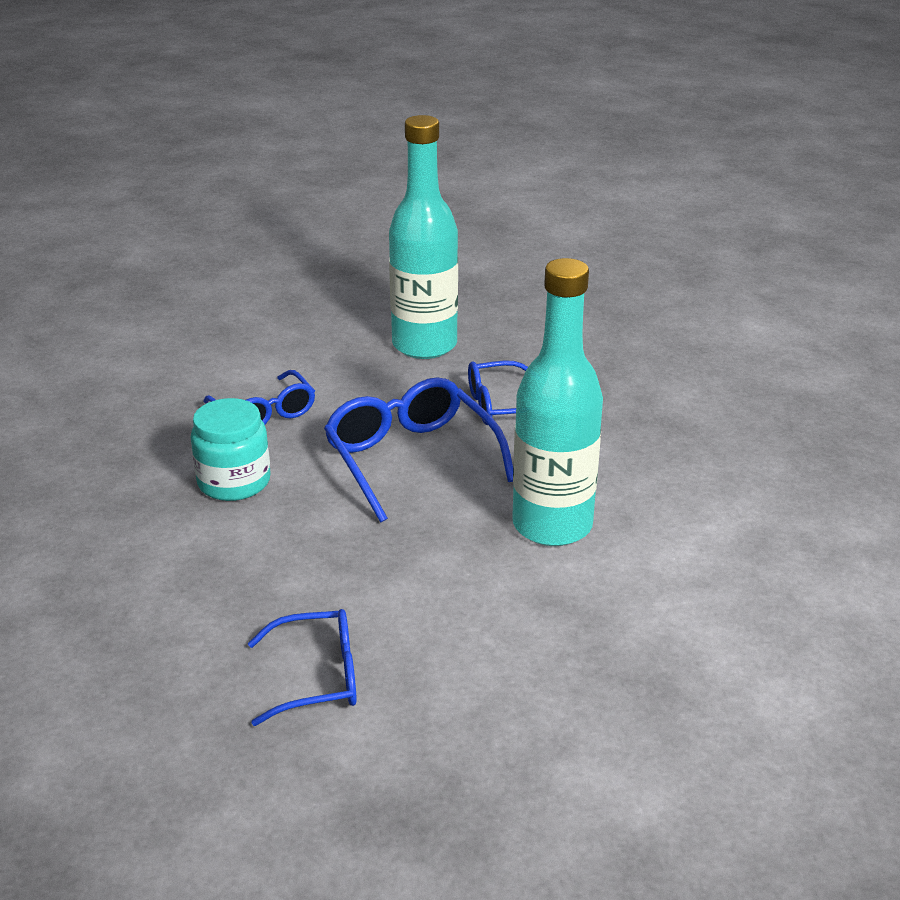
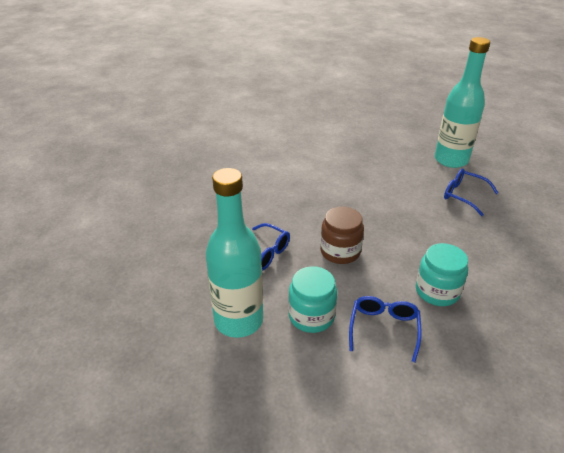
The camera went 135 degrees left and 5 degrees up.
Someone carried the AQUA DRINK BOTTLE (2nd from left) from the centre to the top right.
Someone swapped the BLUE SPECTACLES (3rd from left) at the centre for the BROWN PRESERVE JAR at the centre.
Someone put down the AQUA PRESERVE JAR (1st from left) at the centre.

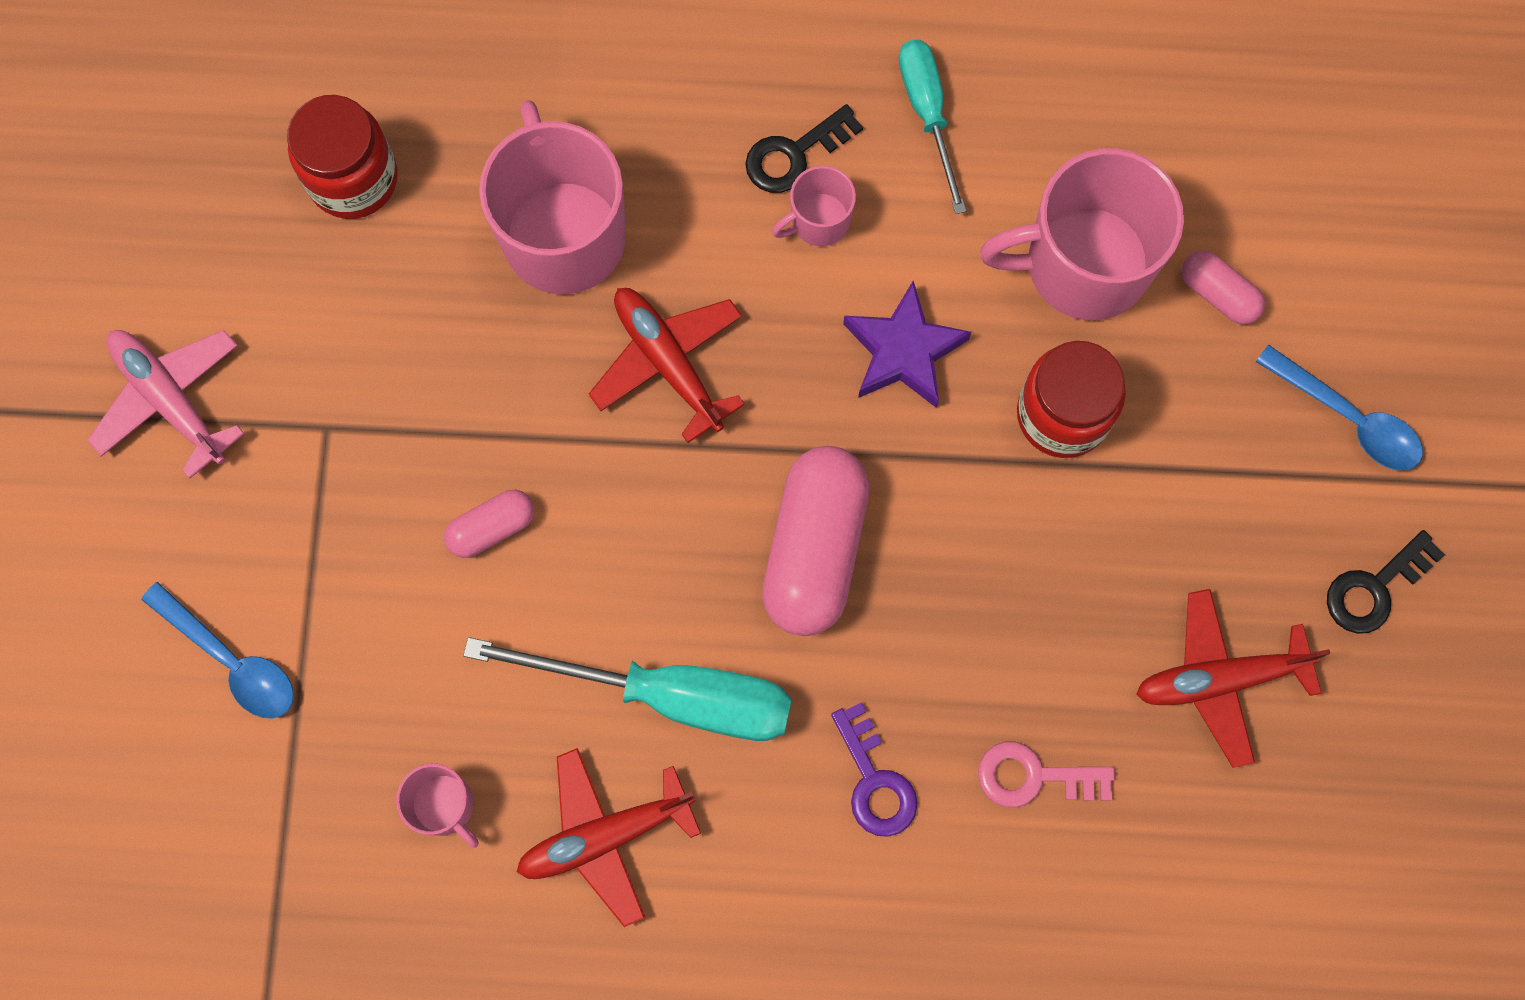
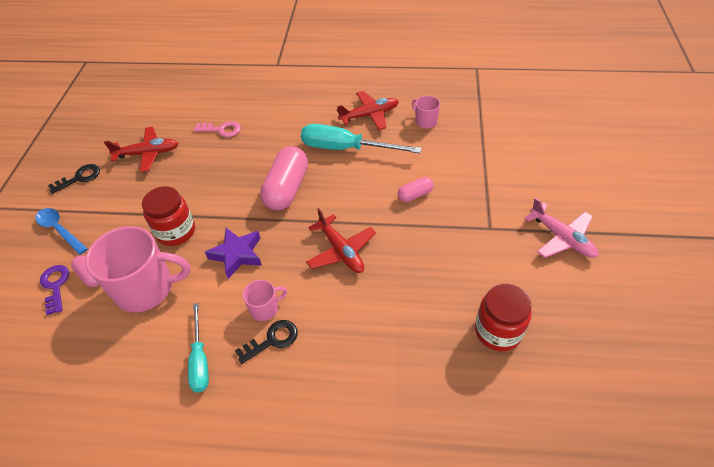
The camera went 175 degrees left and 25 degrees down.
Someone took away the ROSY MUG (2nd from left) at the top centre.
Someone took away the BLUE TEASPOON (1st from left) at the middle left.
Someone carried the PURPLE KEY from the bottom centre to the middle left.

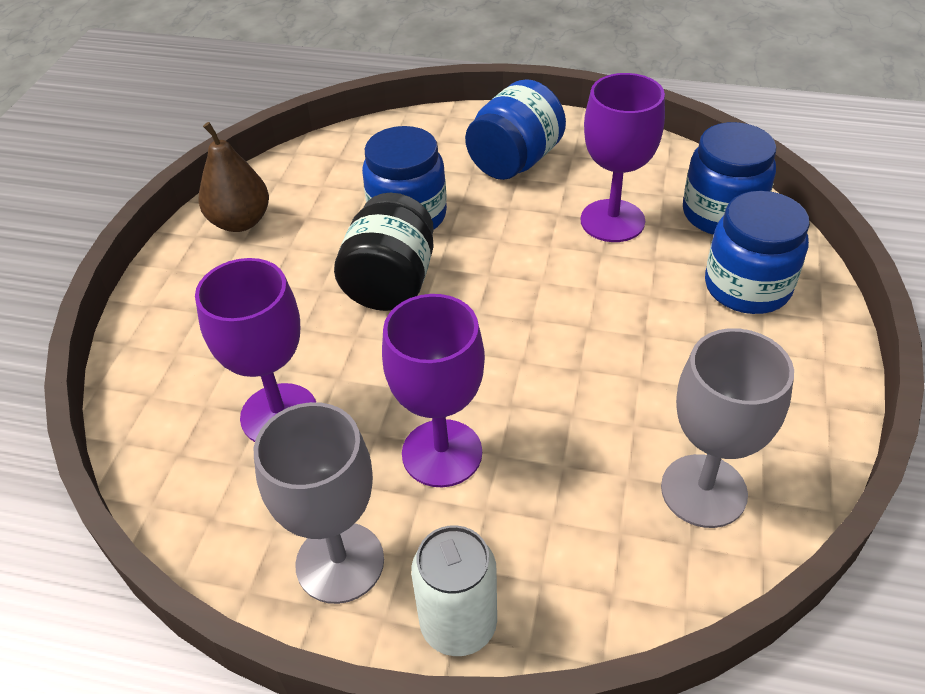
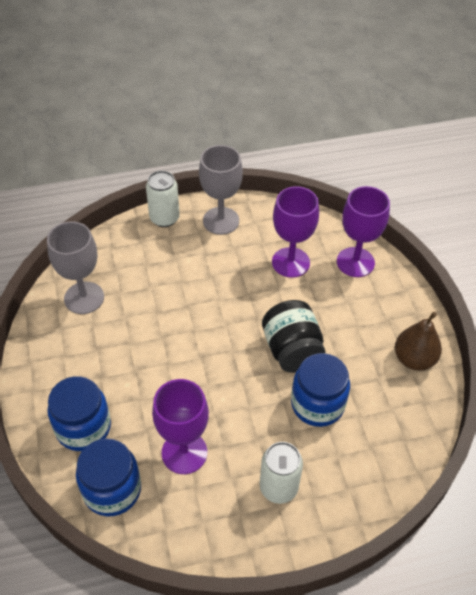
The camera went 150 degrees right and 5 degrees up.
Someone swapped the BLUE PRESERVE JAR (2nd from left) at the top centre for the PURE WHITE TIN (2nd from left) at the bottom centre.
Someone carried the PURPLE WINE GLASS (2nd from left in the first image) from the centre to the middle right.

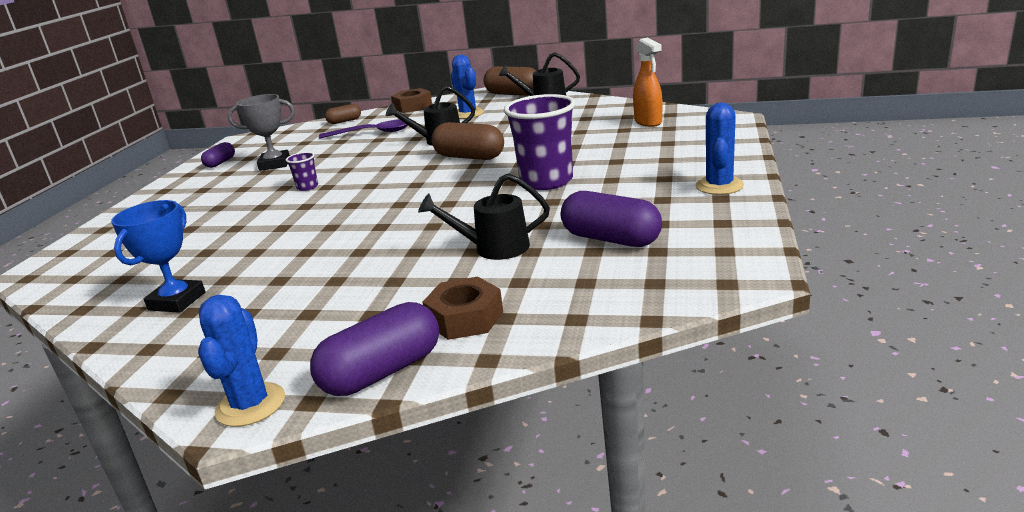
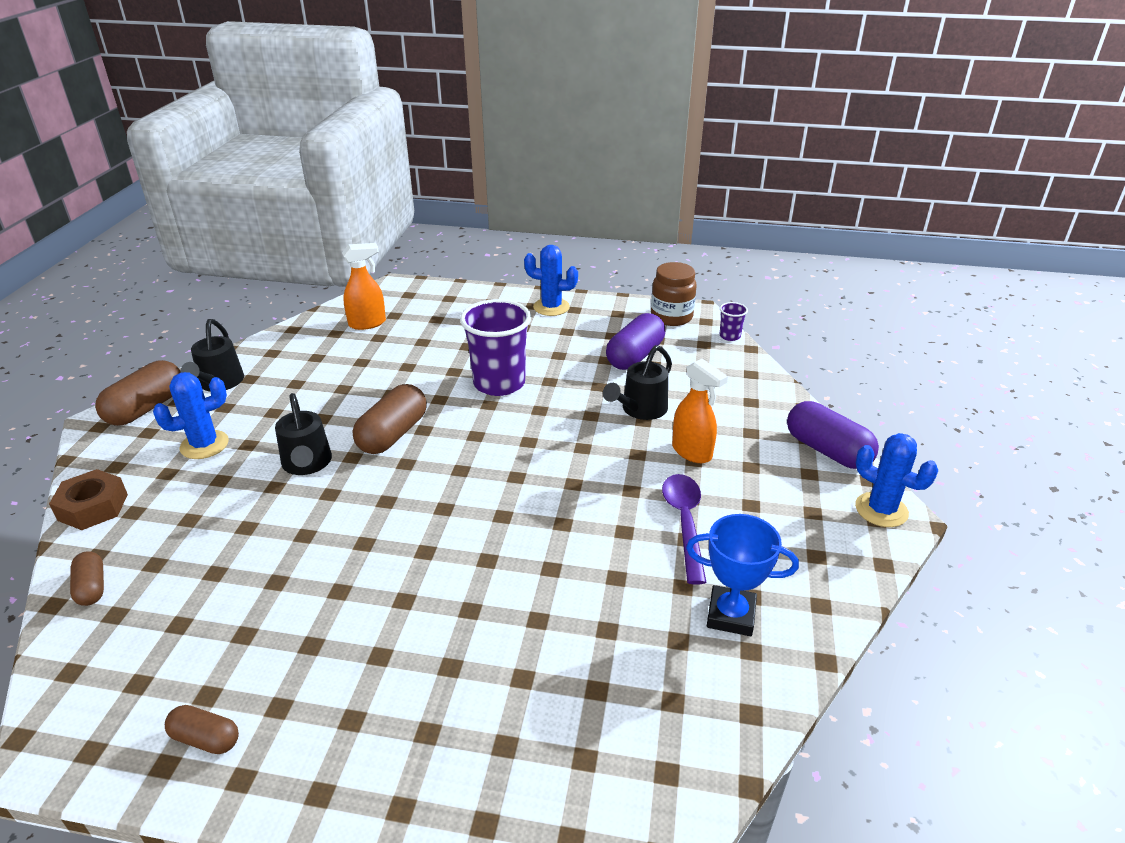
The camera went 95 degrees left and 10 degrees up.
Someone took away the GREY AWARD CUP at the top left.
Someone carried the PURPLE TEASPOON from the top centre to the centre.
Someone repainted the PURPLE PILL (1st from left) at the top left, which became the BROWN PILL (3rd from left) at the bottom left.
Someone carried the PURPLE TUMBLER (1st from left in the first image) from the middle left to the centre.
Someone rotated the BLACK WATERING POT (2nd from left in the first image) at the centre by 45 degrees clockwise.
Someone took away the BROWN HEX NUT (2nd from left) at the centre.
Someone rotated the BLUE SAGUARO CACTUS (1st from left in the first image) at the bottom left by 45 degrees clockwise.
Someone put down the BROWN PRESERVE JAR at the centre.
Someone put down the BRIGHT ORANGE SPRAY BOTTLE (2nd from left) at the centre.

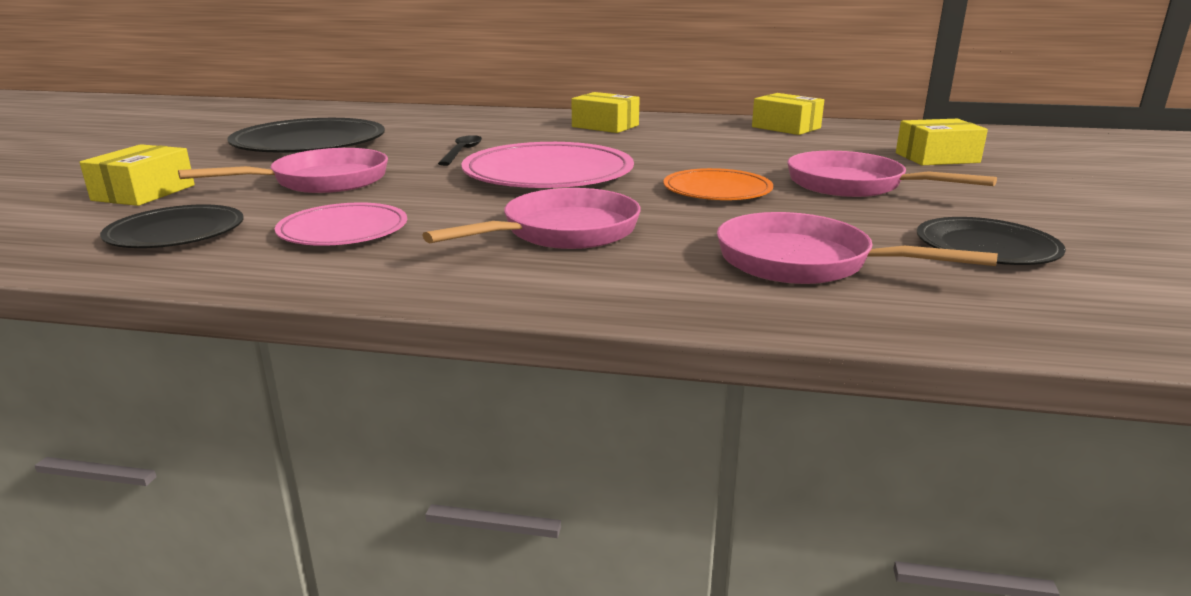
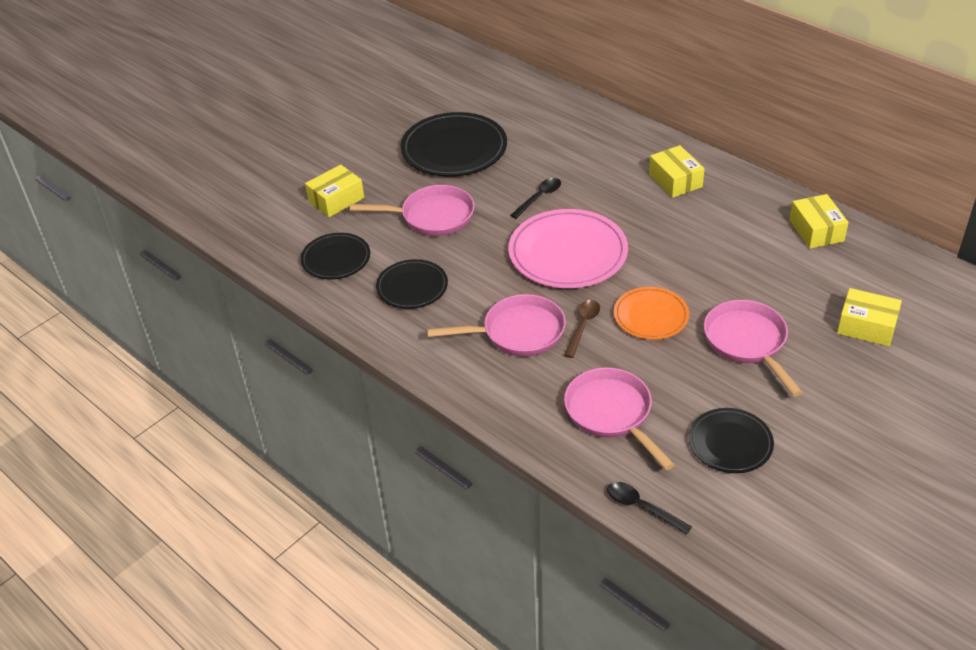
The camera went 35 degrees right and 20 degrees up.
Someone repainted the ROSY FLAT DISH (1st from left) at the middle left, which became the BLACK FLAT DISH (2nd from left) at the centre.
Someone put down the BROWN TEASPOON at the centre.
Someone put down the BLACK TEASPOON (2nd from left) at the bottom centre.

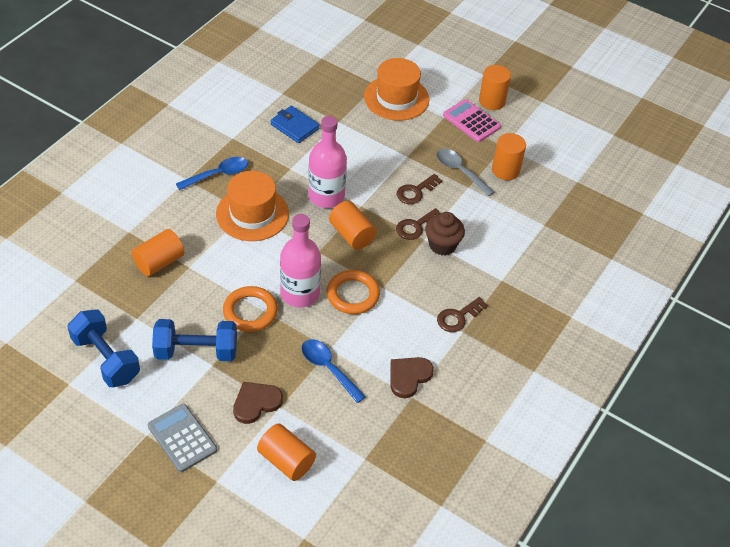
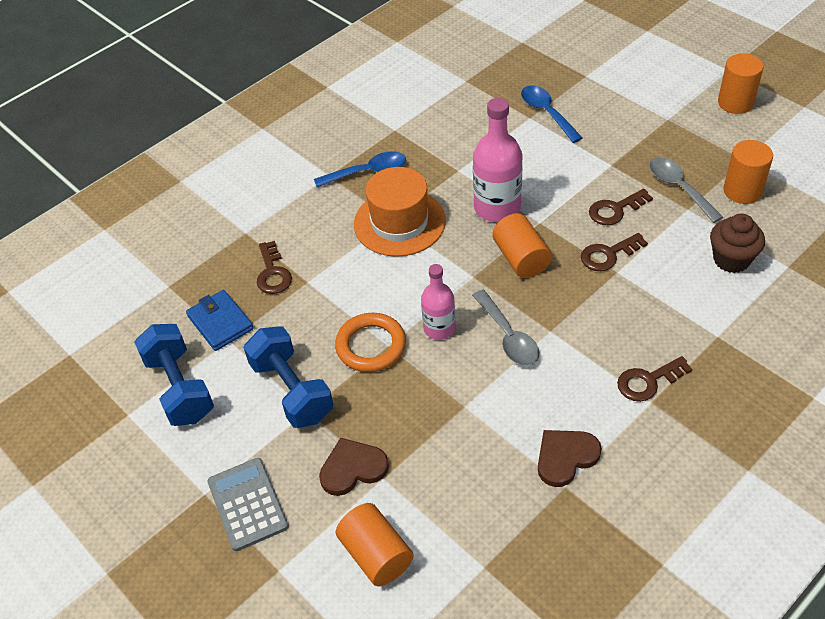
The camera went 20 degrees right and 0 degrees up.
Someone took away the BRIGHT ORANGE TALL HAT (2nd from left) at the top centre.
Someone took away the ROSY ADDING MACHINE at the top centre.
Someone carried the BLUE WALLET from the top centre to the middle left.
Someone carried the BROWN MUFFIN from the centre to the middle right.
Someone scaled the ROSY DRINK BOTTLE (1st from left) at the centre by 0.62.
Someone swapped the BRIGHT ORANGE SOLID CYLINDER (1st from left) at the middle left for the BROWN KEY (1st from left) at the middle left.
Someone swapped the BRIGHT ORANGE RING (2nd from left) at the centre for the GREY TEASPOON (1st from left) at the centre.
Someone rotated the BLUE DUMBBELL (2nd from left) at the middle left by 45 degrees clockwise.
Someone carried the BLUE TEASPOON (2nd from left) from the bottom centre to the top right.

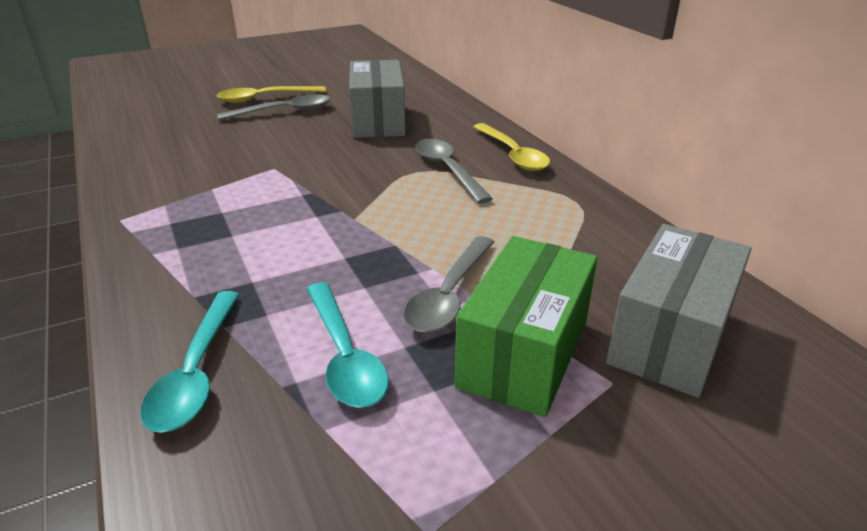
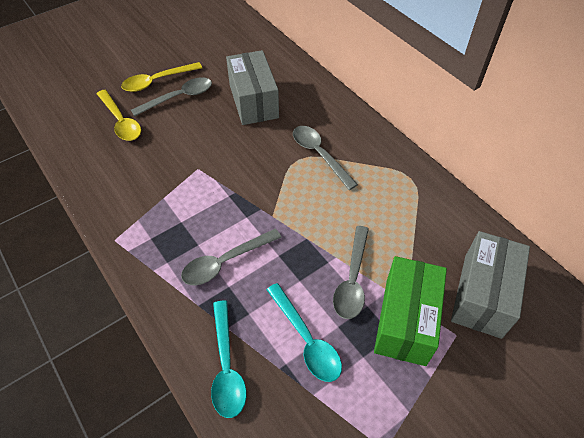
The camera went 10 degrees left and 20 degrees up.
Someone carried the YELLOW TEASPOON (2nd from left in the first image) from the top centre to the top left.
Someone put down the GREY TEASPOON (2nd from left) at the centre.

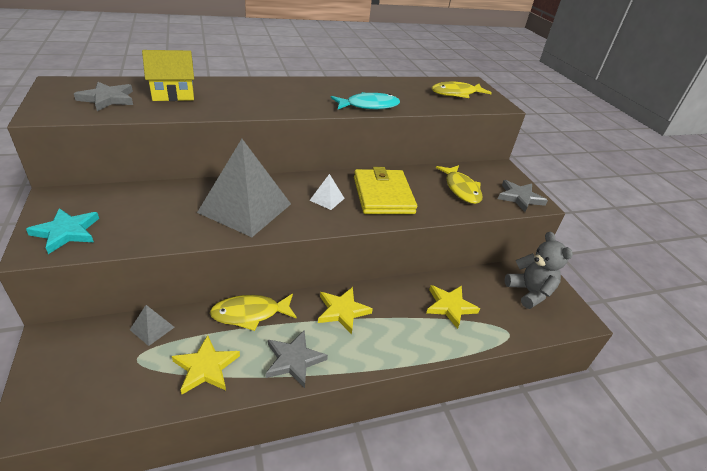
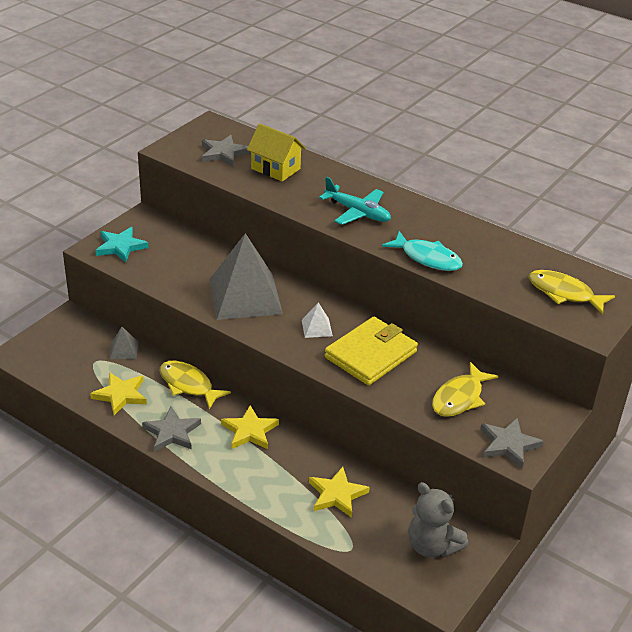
The camera went 55 degrees right and 0 degrees up.
Someone rotated the GREY TEDDY BEAR at the middle right by 105 degrees clockwise.
Someone put down the AQUA PLANE at the top centre.

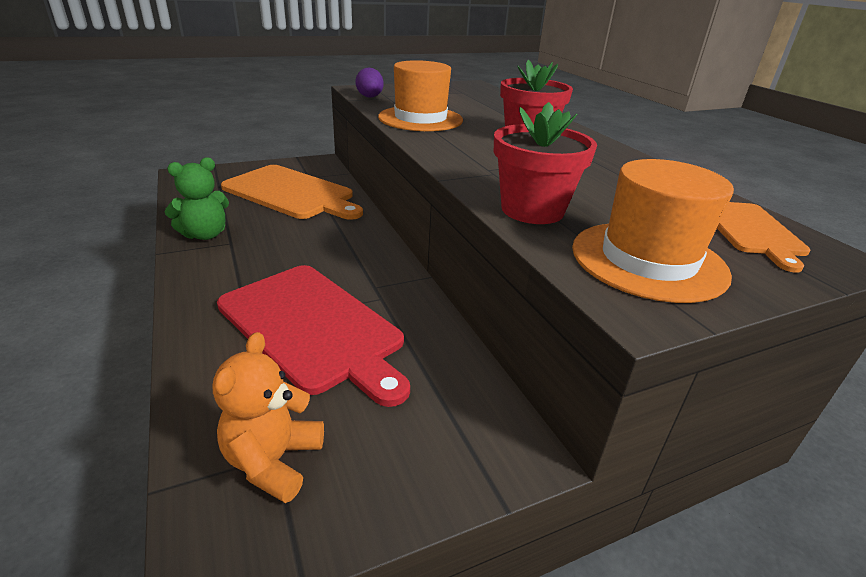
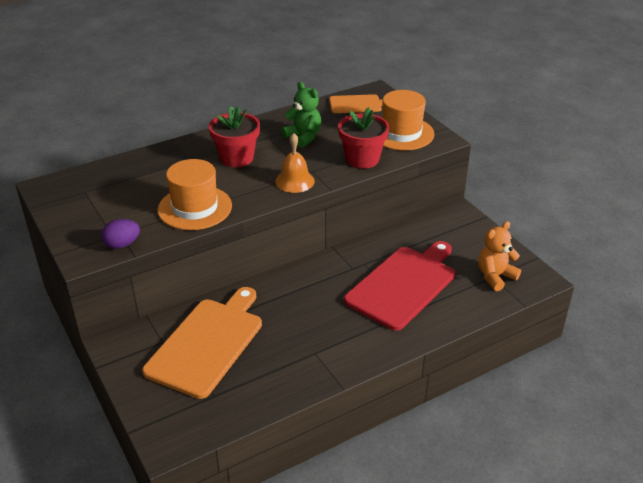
The camera went 95 degrees left and 5 degrees up.
Someone carried the GREEN TEDDY BEAR from the middle left to the top centre.
Someone rotated the BRIGHT ORANGE TEDDY BEAR at the bottom left by 135 degrees clockwise.
Someone put down the BRIGHT ORANGE HAND BELL at the centre.

